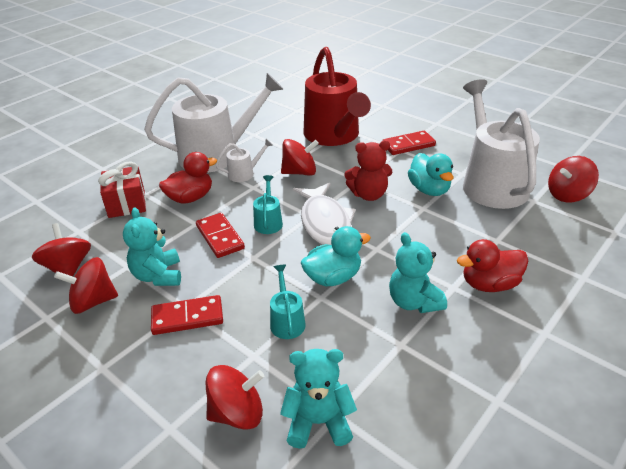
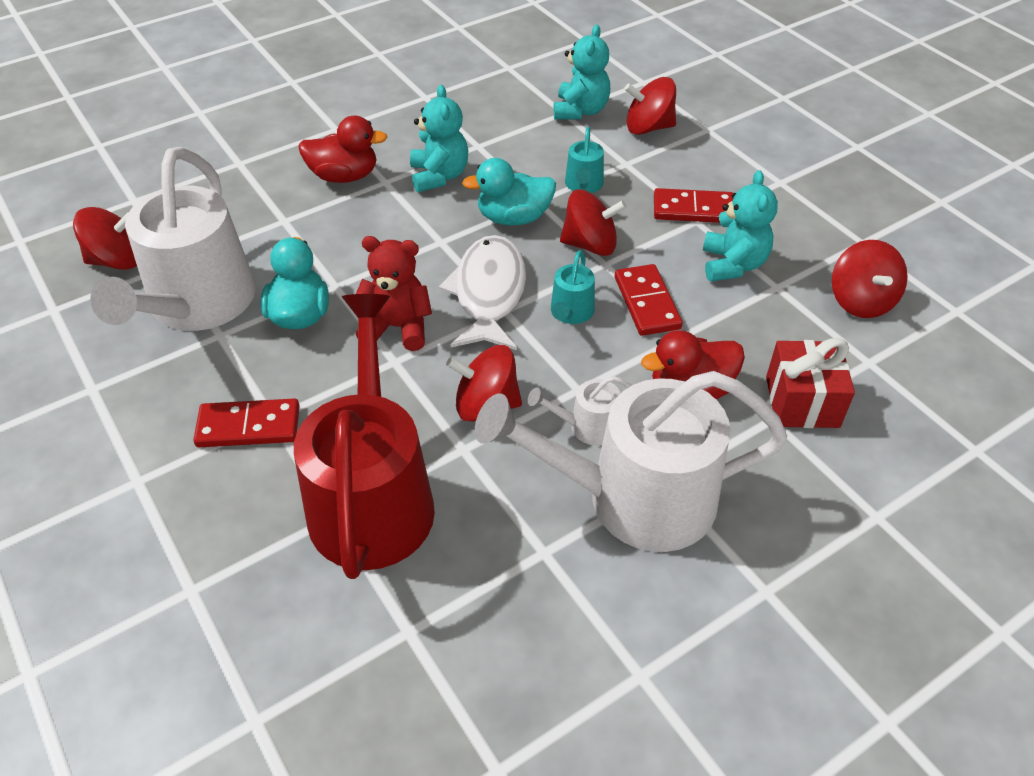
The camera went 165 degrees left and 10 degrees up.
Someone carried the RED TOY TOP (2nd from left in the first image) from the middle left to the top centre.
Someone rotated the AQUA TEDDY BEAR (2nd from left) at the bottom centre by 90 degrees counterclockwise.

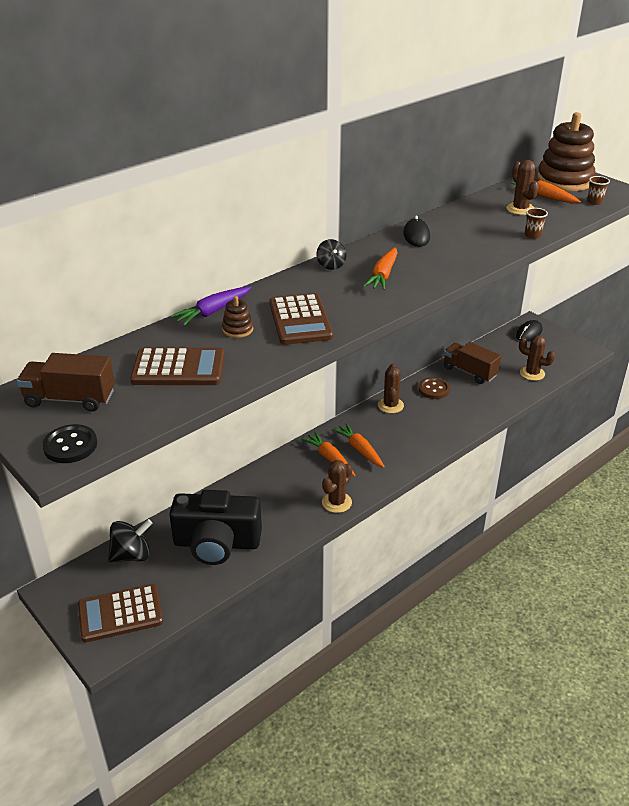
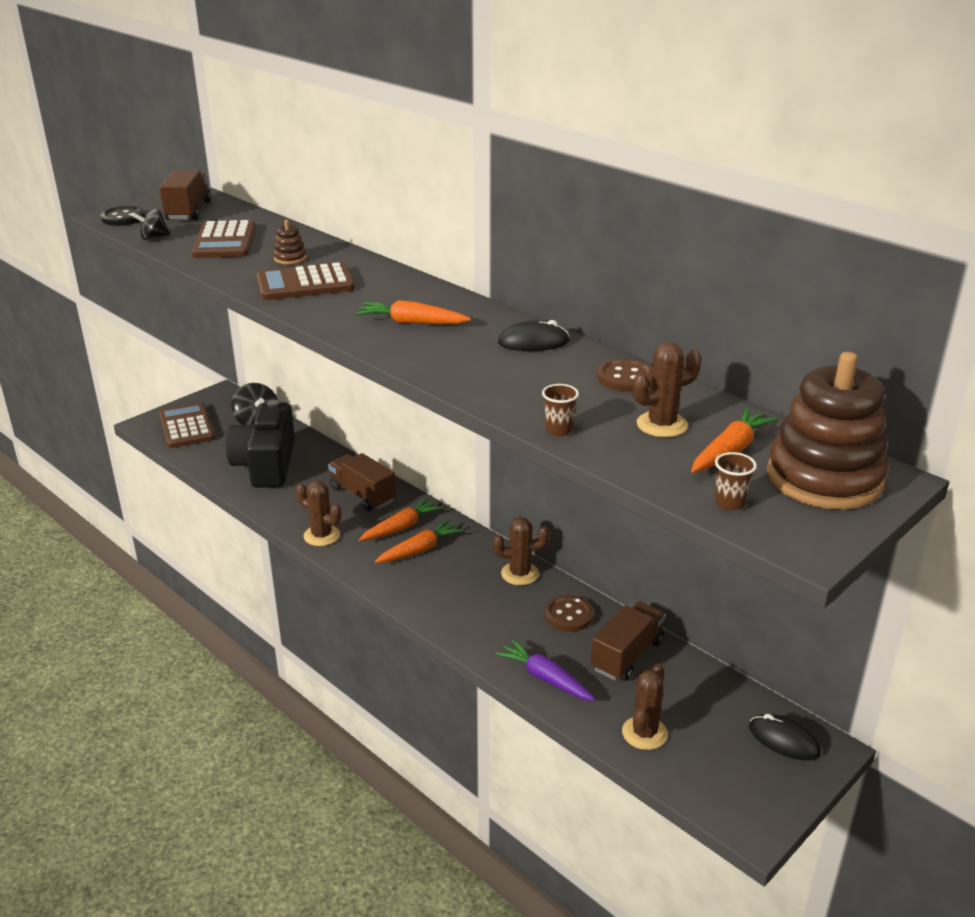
The camera went 85 degrees right and 5 degrees down.
Someone carried the BLACK TOY TOP (2nd from left in the first image) from the top centre to the top left.
Someone carried the PURPLE TOY CARROT from the centre to the bottom centre.
Someone put down the BROWN BUTTON (2nd from left) at the centre.
Someone put down the BROWN LORRY (2nd from left) at the centre.

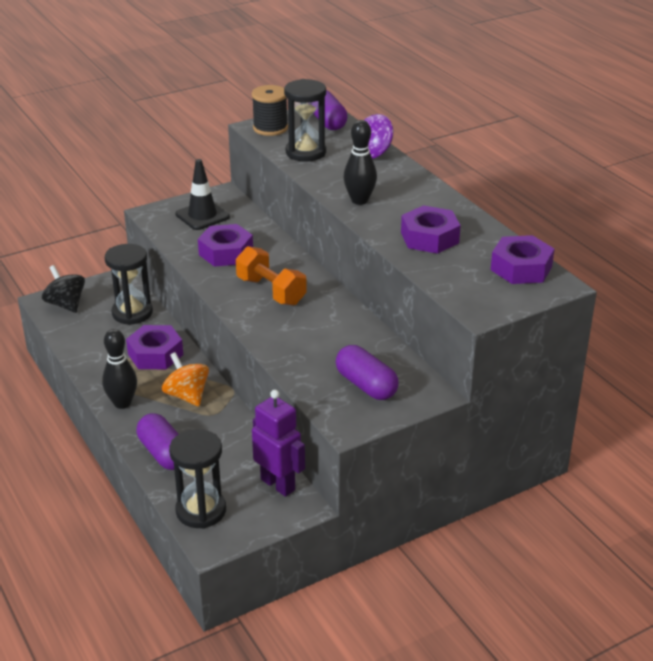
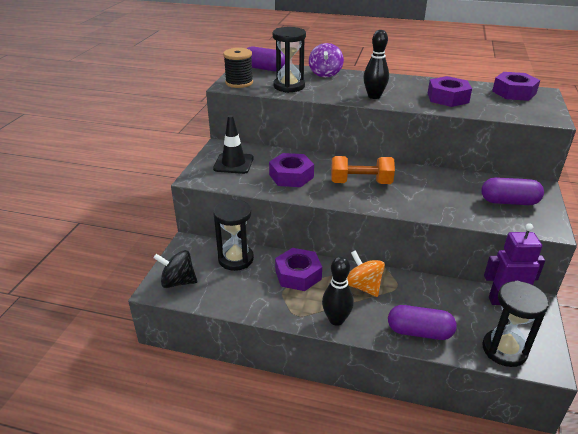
The camera went 45 degrees left and 0 degrees up.
Someone rotated the BRIGHT ORANGE TOY TOP at the middle left by 45 degrees clockwise.

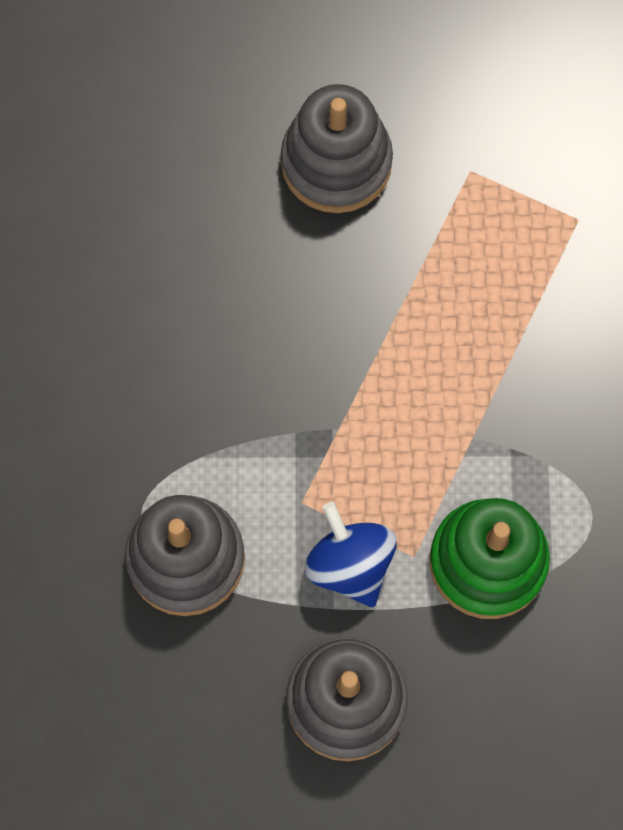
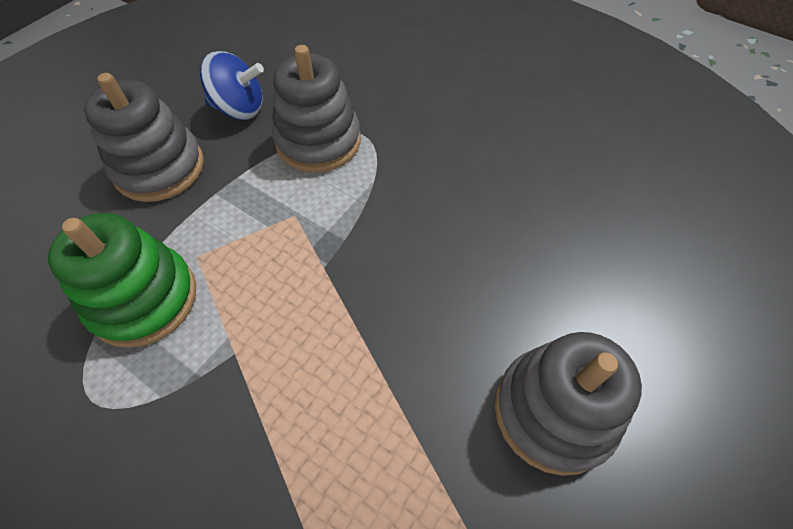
The camera went 125 degrees right and 15 degrees down.
Someone carried the BLUE TOY TOP from the bottom centre to the top left.

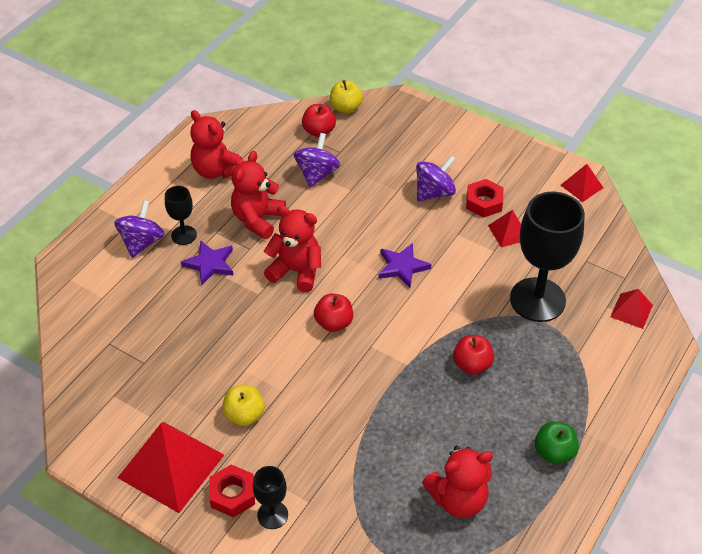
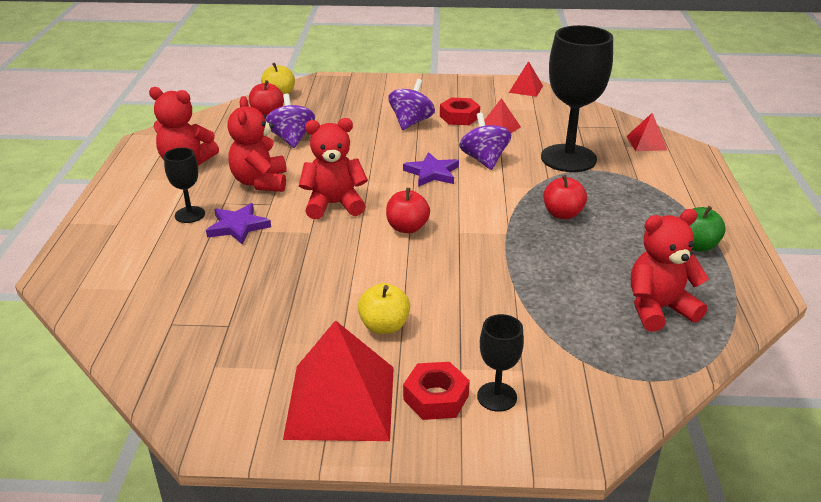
The camera went 30 degrees left and 15 degrees down.
Someone carried the PURPLE TOY TOP (1st from left in the first image) from the middle left to the top centre.
Someone rotated the RED TEDDY BEAR (4th from left) at the bottom centre by 150 degrees counterclockwise.

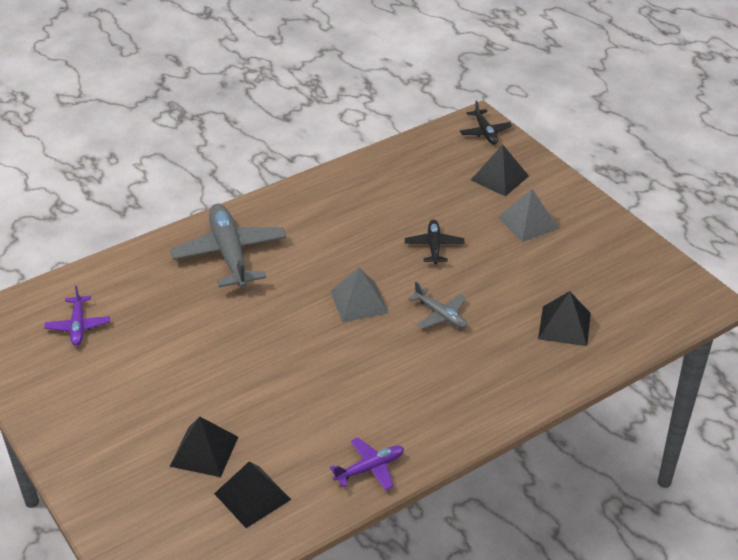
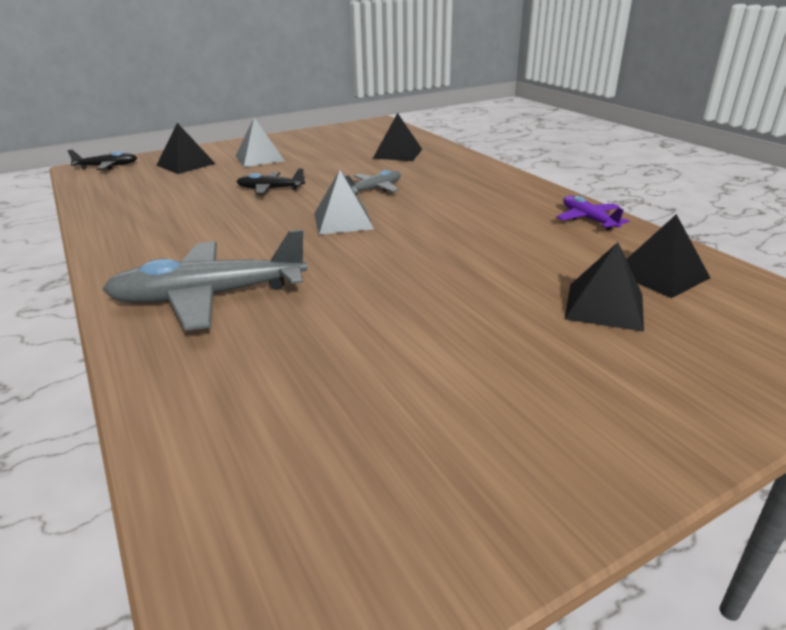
The camera went 85 degrees left and 10 degrees down.
Someone took away the PURPLE PLANE (1st from left) at the middle left.

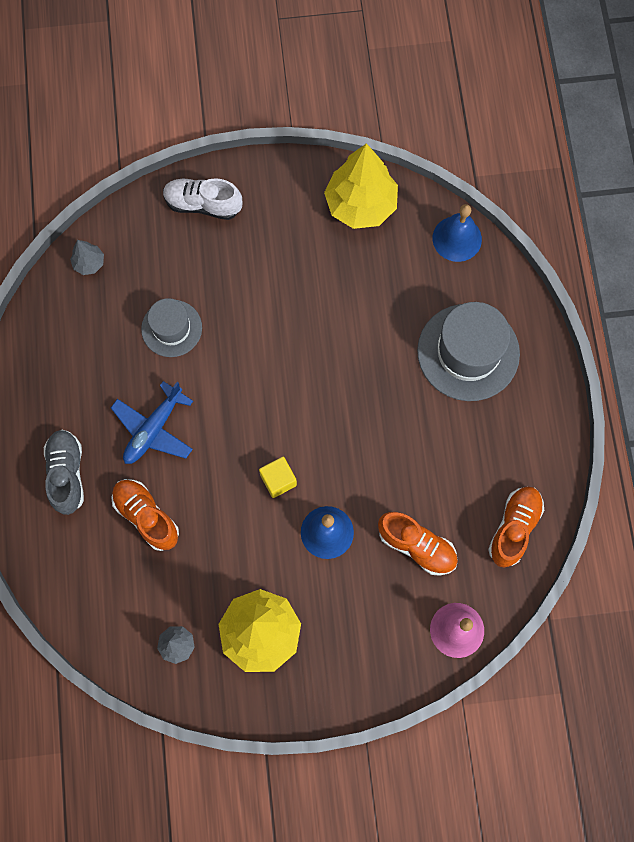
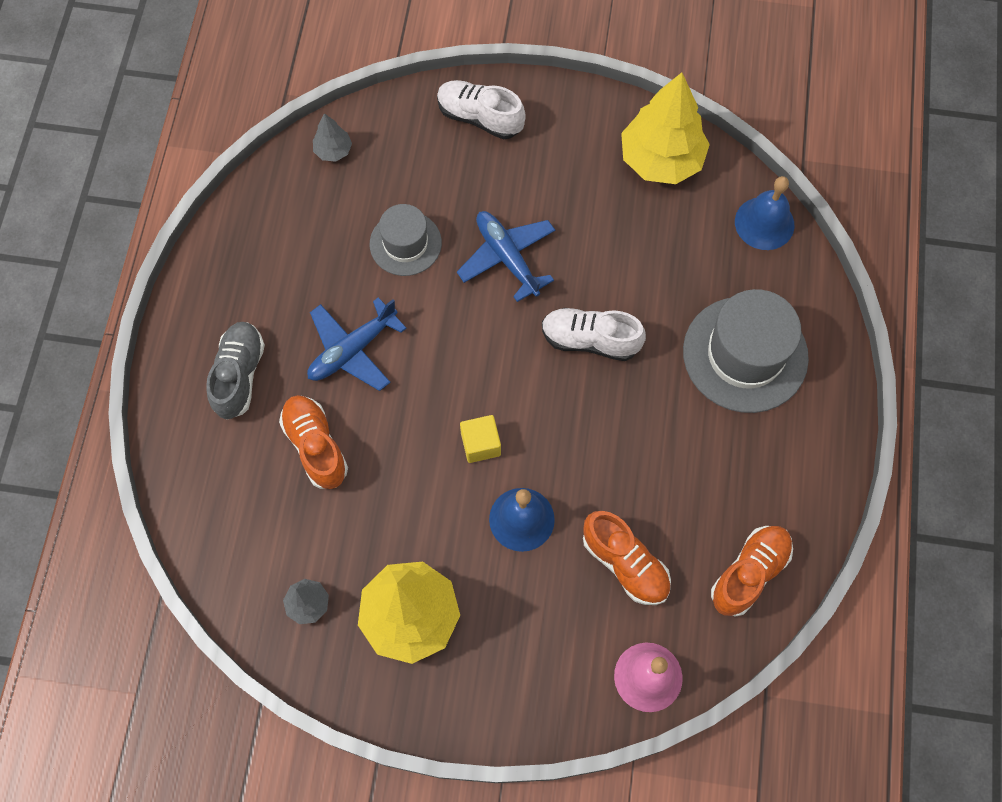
The camera went 15 degrees right and 5 degrees down.
Someone put down the BLUE PLANE (2nd from left) at the top centre.
Someone put down the PURE WHITE LACE-UP SHOE (2nd from left) at the centre.

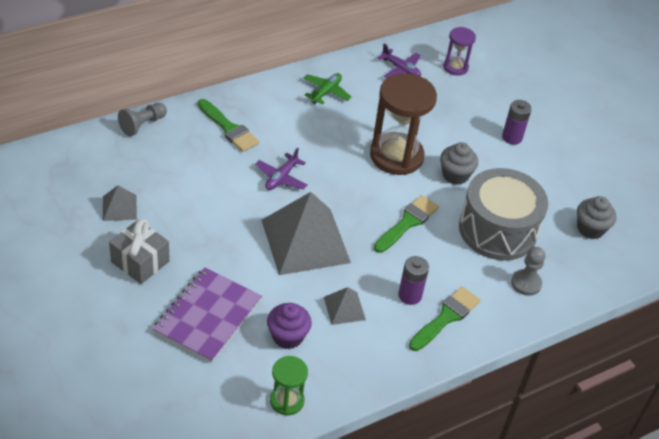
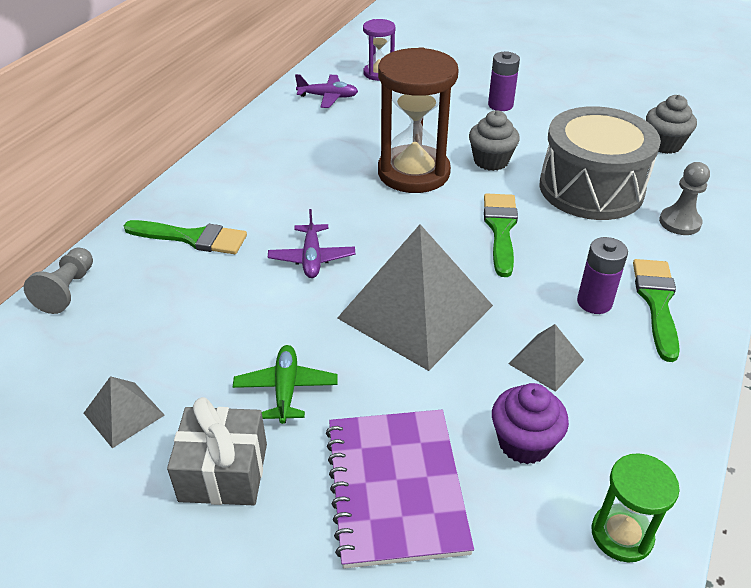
The camera went 30 degrees left and 5 degrees down.
Someone carried the GREEN PLANE from the top centre to the centre.

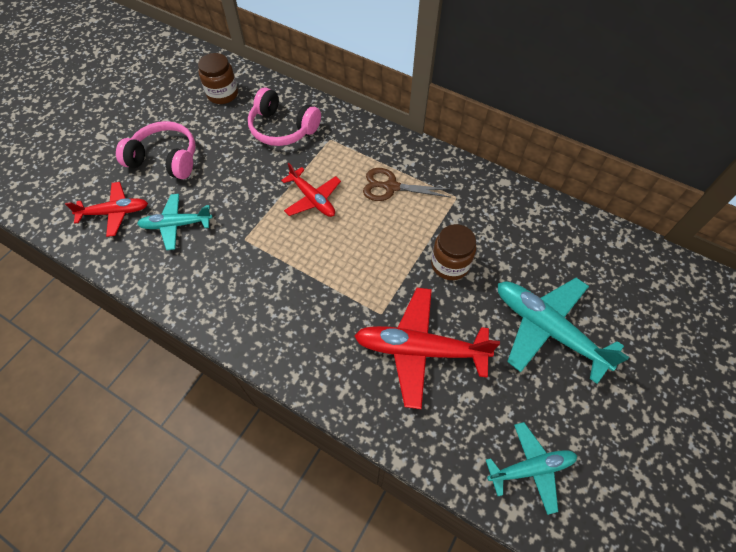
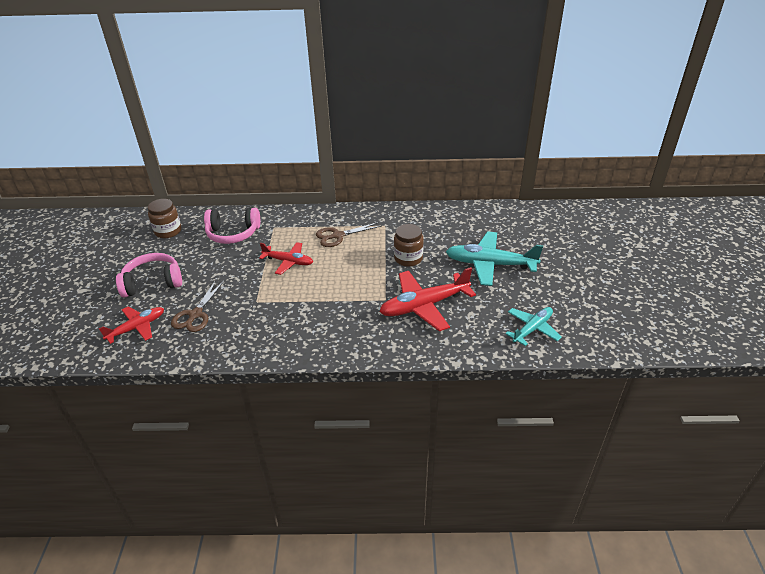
The camera went 30 degrees left and 20 degrees down.
Someone swapped the AQUA PLANE (1st from left) at the middle left for the BROWN PAIR OF SCISSORS (1st from left) at the middle left.

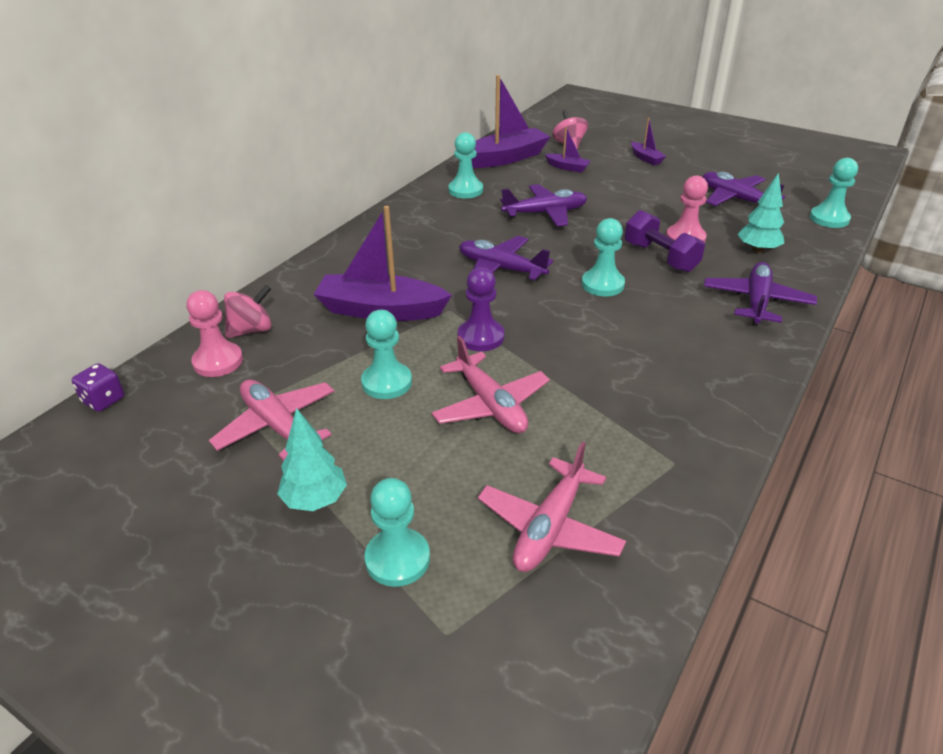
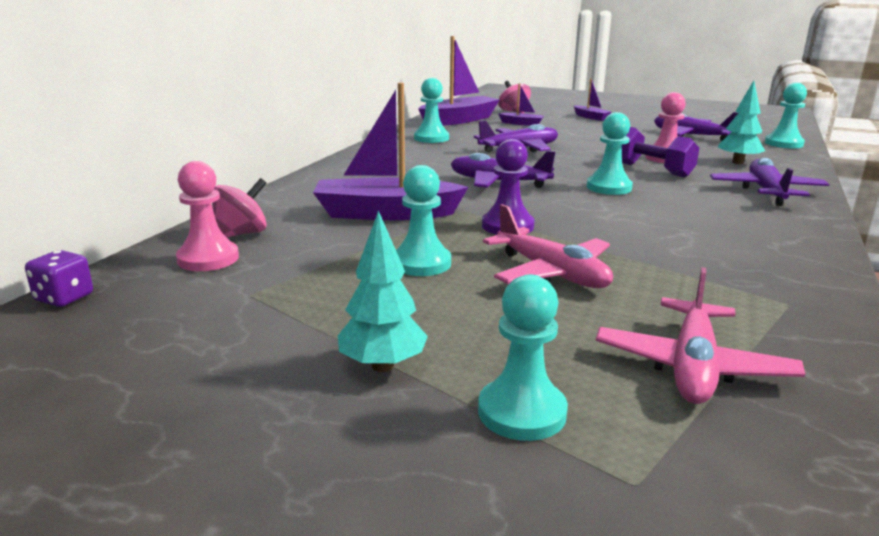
The camera went 10 degrees left and 15 degrees down.
Someone took away the ROSY PLANE (1st from left) at the middle left.

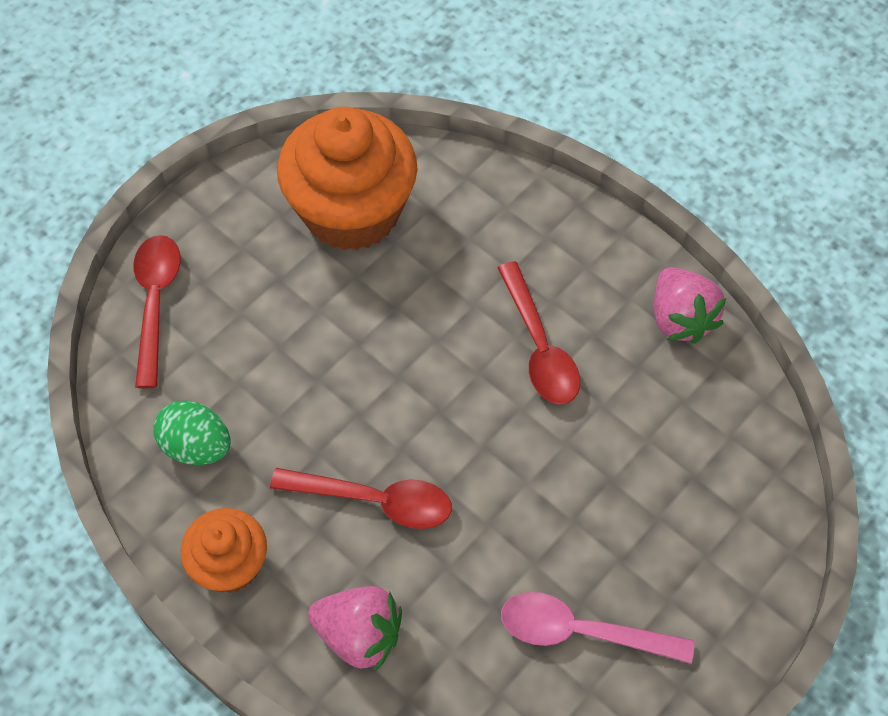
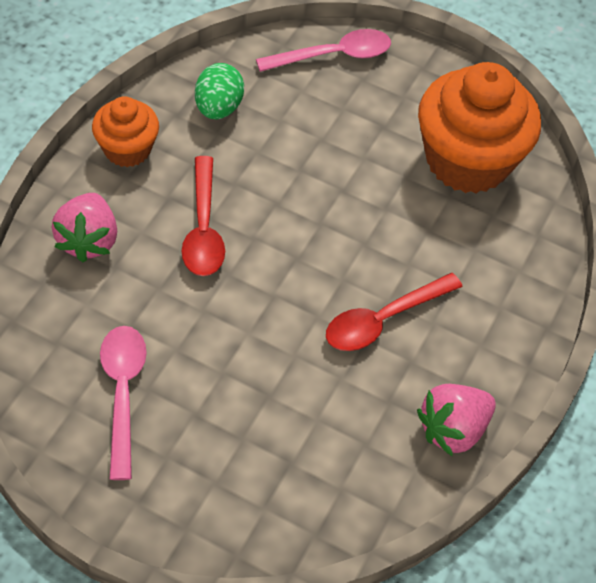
The camera went 70 degrees right and 5 degrees down.
Someone repainted the RED TEASPOON (1st from left) at the middle left, which became the ROSY TEASPOON (2nd from left) at the top centre.

